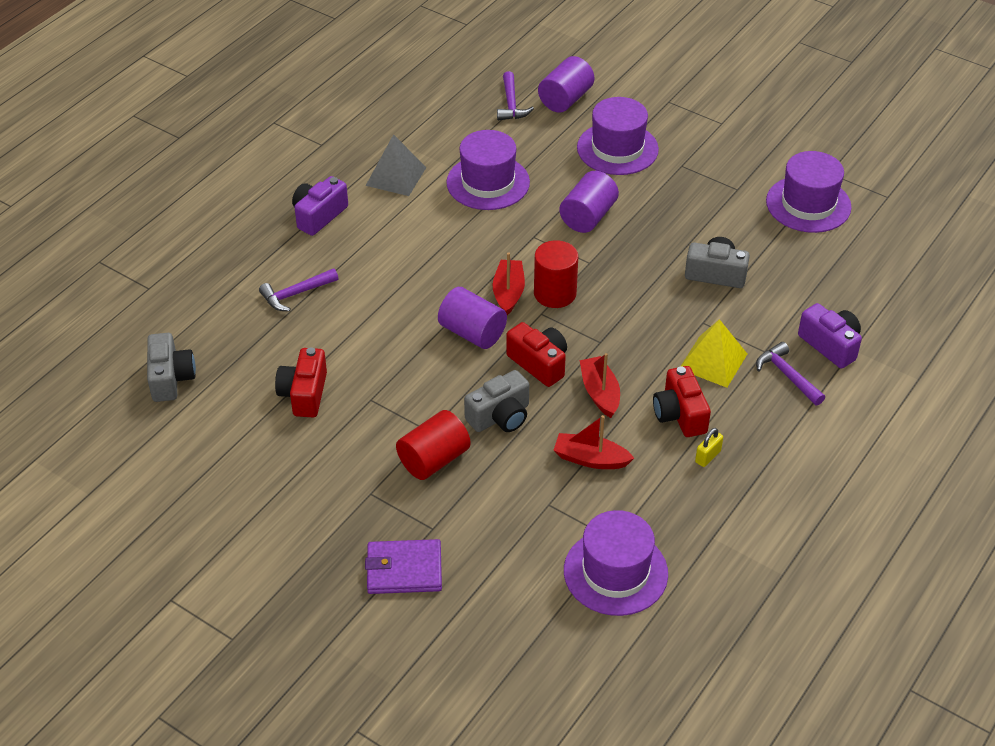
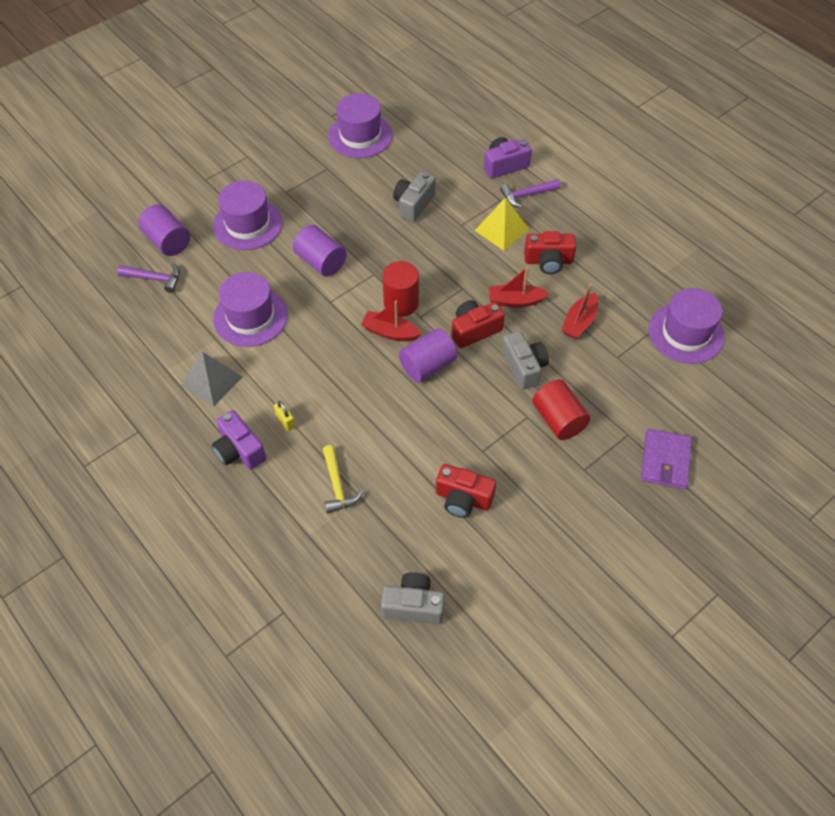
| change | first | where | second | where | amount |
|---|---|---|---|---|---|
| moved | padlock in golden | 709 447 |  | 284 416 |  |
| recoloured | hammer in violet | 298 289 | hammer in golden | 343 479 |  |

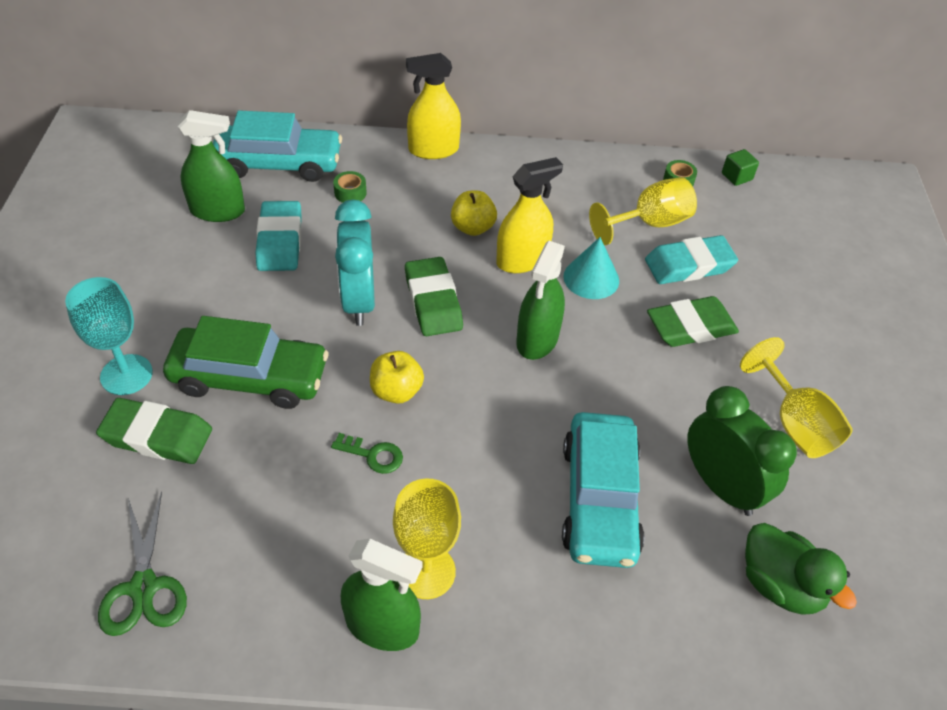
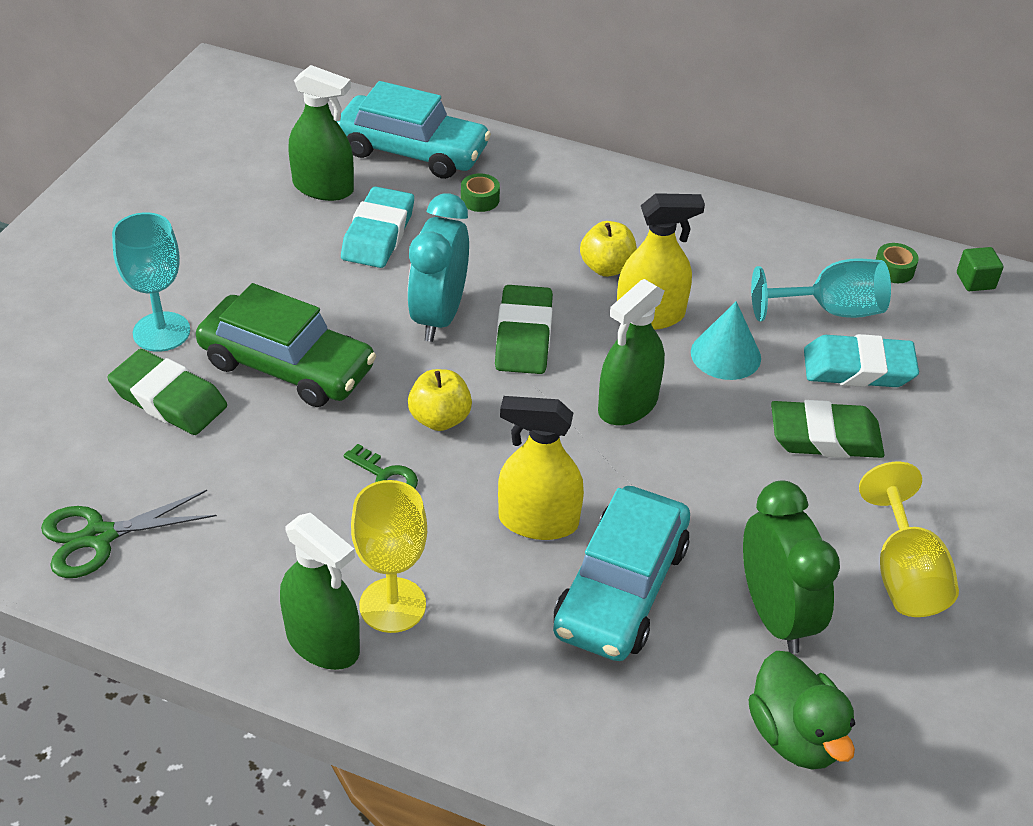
| change | first | where | second | where | amount |
|---|---|---|---|---|---|
| turned | pair of scissors in green | 142 563 |  | 129 534 | 60 degrees clockwise |
| moved | sprayer in golden | 433 106 |  | 541 468 |  |
| recoloured | goblet in golden | 643 211 | goblet in teal | 821 289 |  |

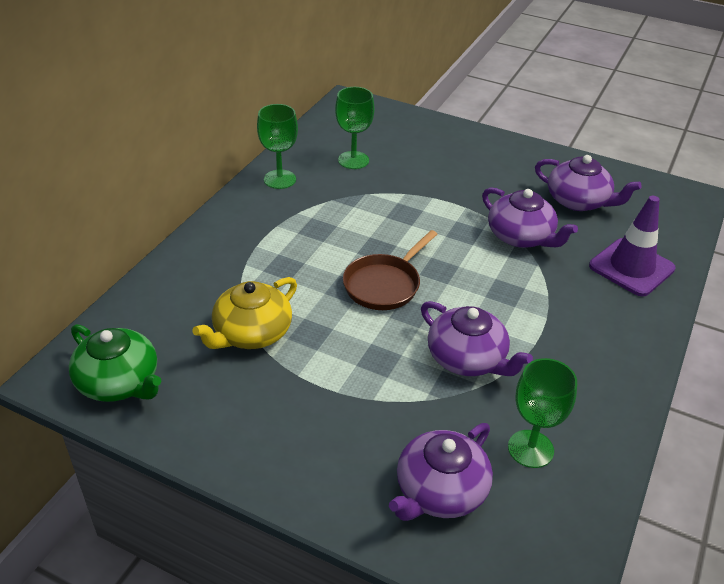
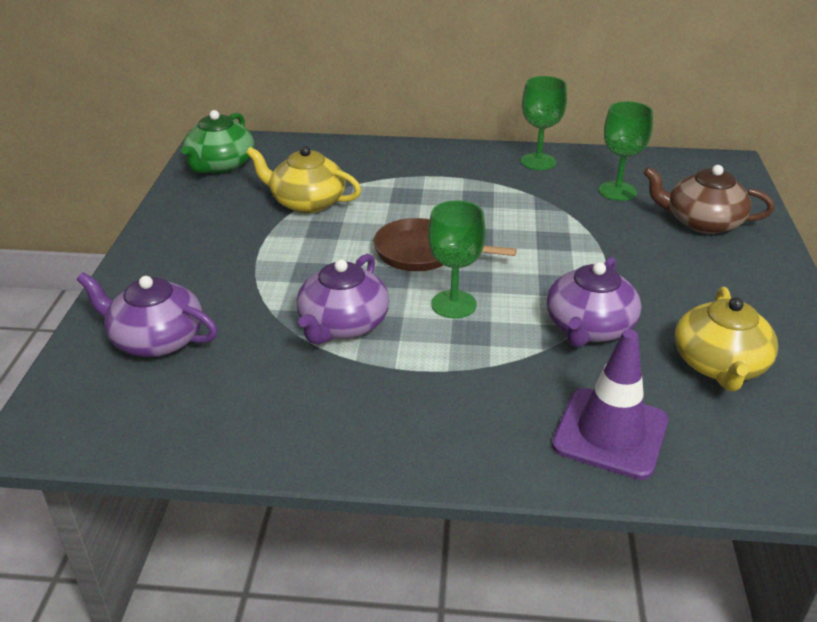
| change | first | where | second | where | amount |
|---|---|---|---|---|---|
| moved | goblet in green | 542 413 |  | 457 259 |  |
| added |  |  | tea pot in brown | 708 199 |  |
| recoloured | tea pot in violet | 588 183 | tea pot in golden | 726 339 |  |

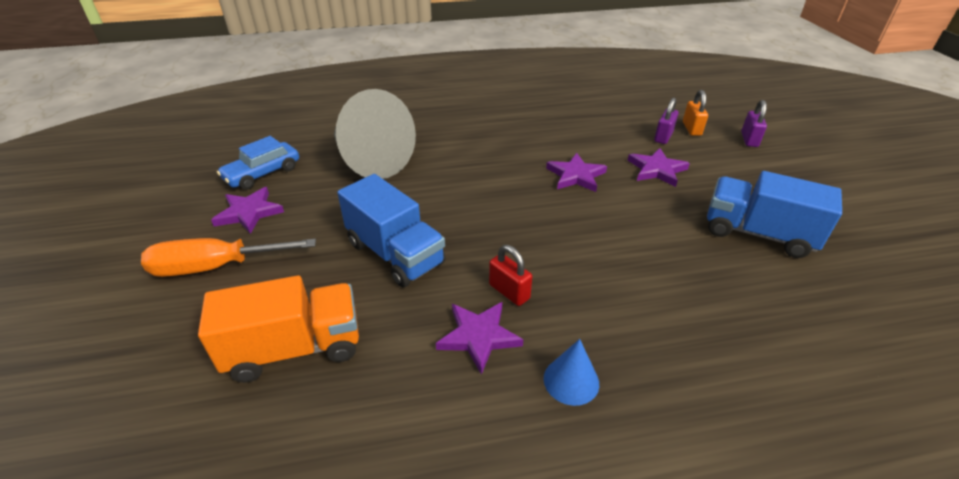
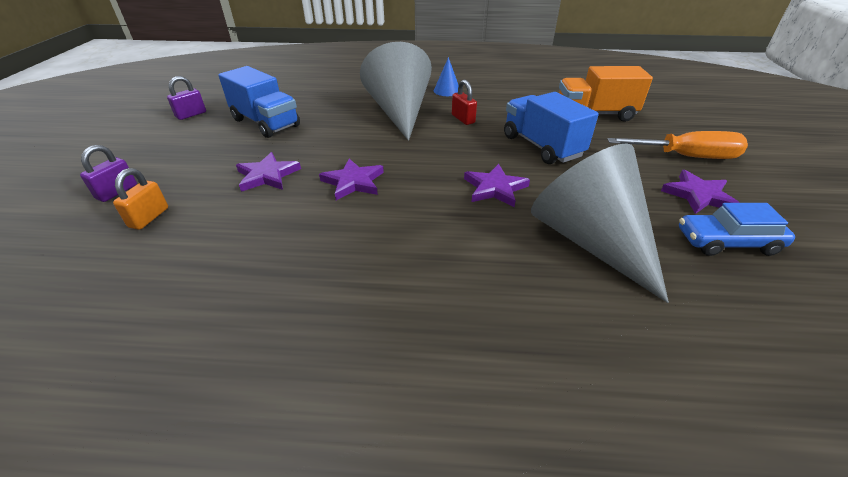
| change | first | where | second | where | amount |
|---|---|---|---|---|---|
| moved | padlock in violet | 666 121 |  | 186 98 |  |
| added |  |  | solid cone in ash-grey | 396 91 |  |
| moved | star in violet | 480 338 |  | 497 185 |  |
| turned | automobile in royal blue | 258 163 |  | 737 229 | 150 degrees counterclockwise |

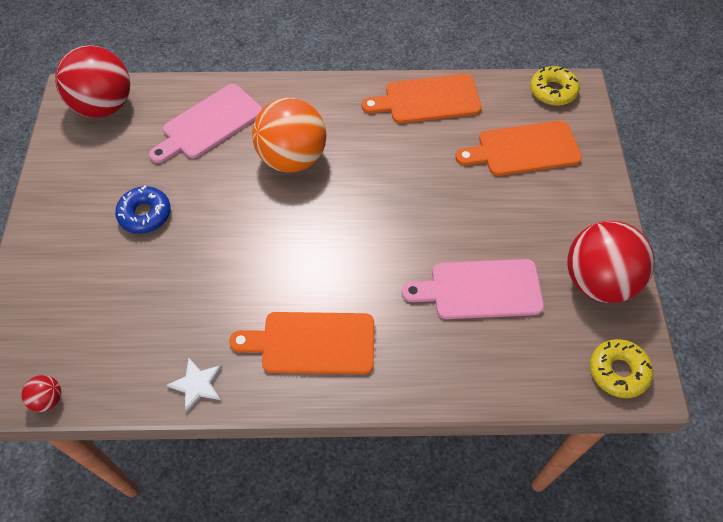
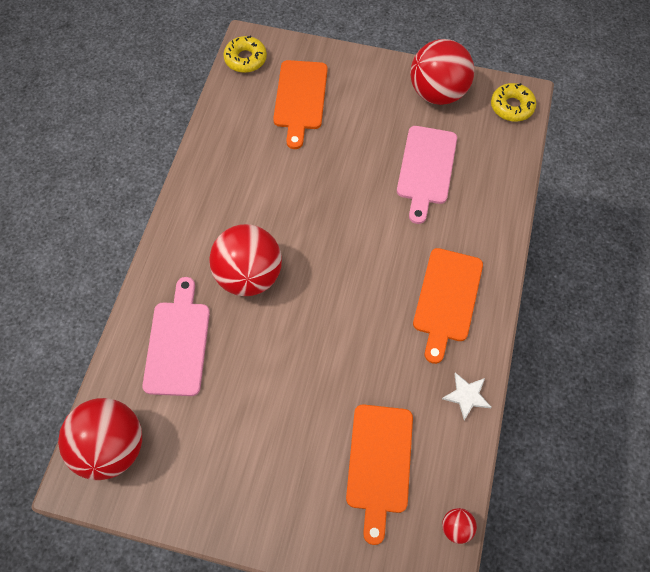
| change | first | where | second | where | amount |
|---|---|---|---|---|---|
| turned | bread board in rosy | 205 123 |  | 176 336 | 150 degrees counterclockwise |
| recoloured | ball in bright orange | 289 135 | ball in scarlet | 245 260 |  |
| moved | bread board in bright orange | 422 98 |  | 379 474 |  |
| removed | glazed donut in royal blue | 143 210 |  |  |  |

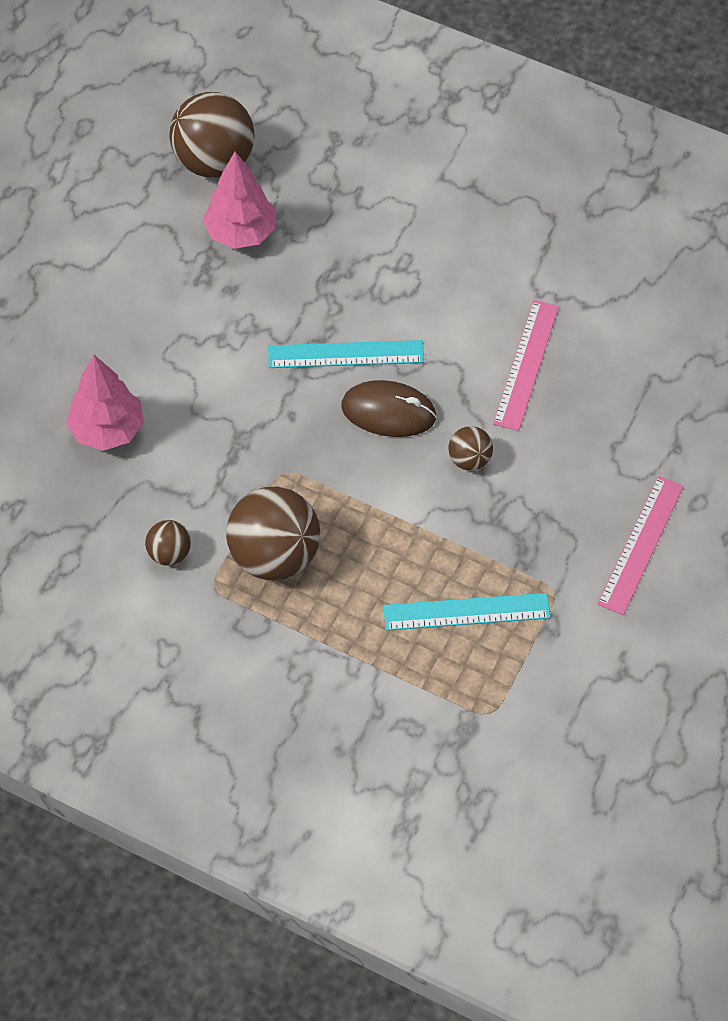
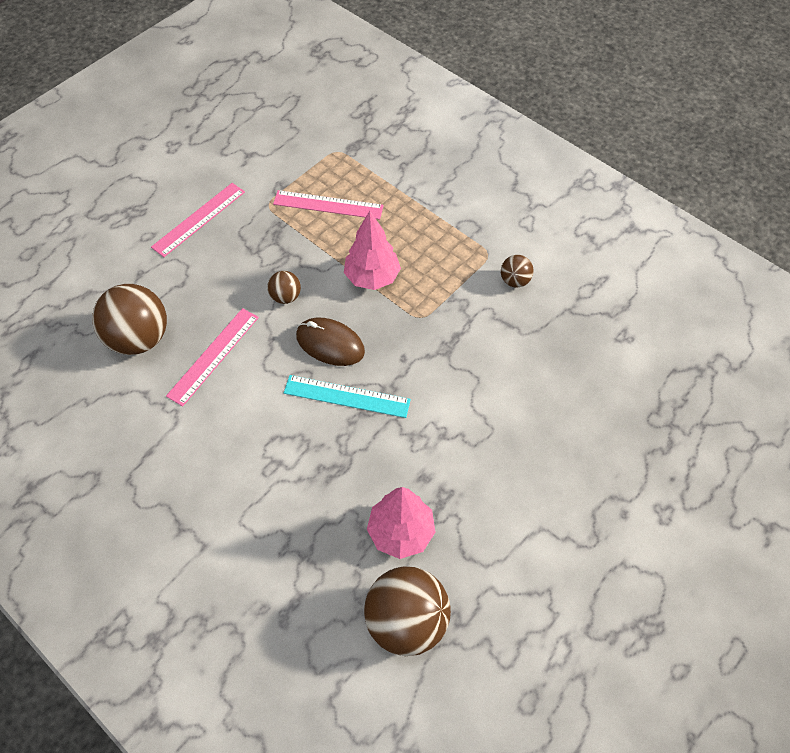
| change | first | where | second | where | amount |
|---|---|---|---|---|---|
| moved | ball in brown | 273 533 |  | 129 319 |  |
| recoloured | straightedge in teal | 467 612 | straightedge in rosy | 328 205 |  |
| moved | fir tree in rosy | 105 403 |  | 372 250 |  |

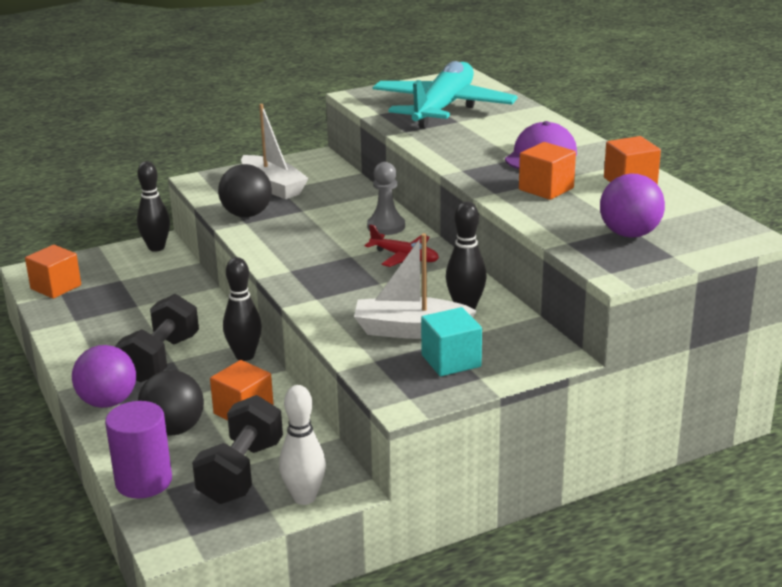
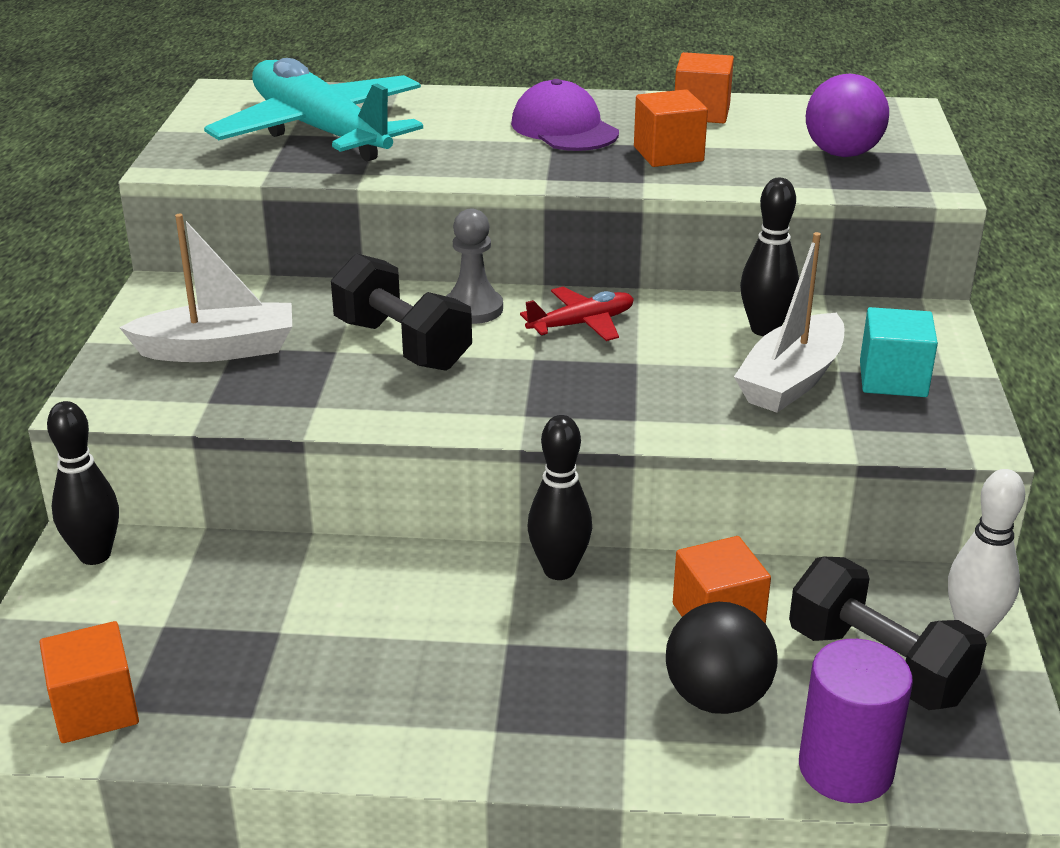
| change | first | where | second | where | amount |
|---|---|---|---|---|---|
| moved | free weight in black | 157 338 |  | 401 312 |  |
| removed | ball in violet | 104 376 |  |  |  |
| removed | ball in black | 245 190 |  |  |  |

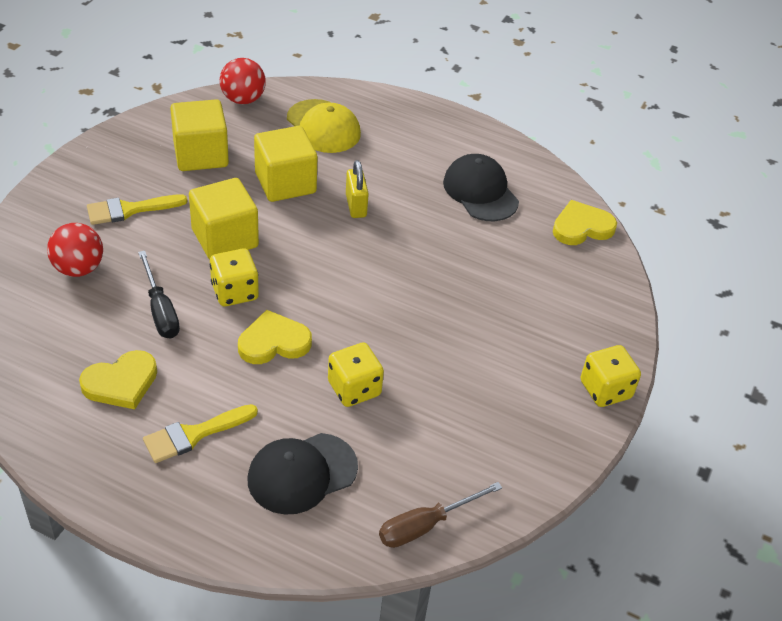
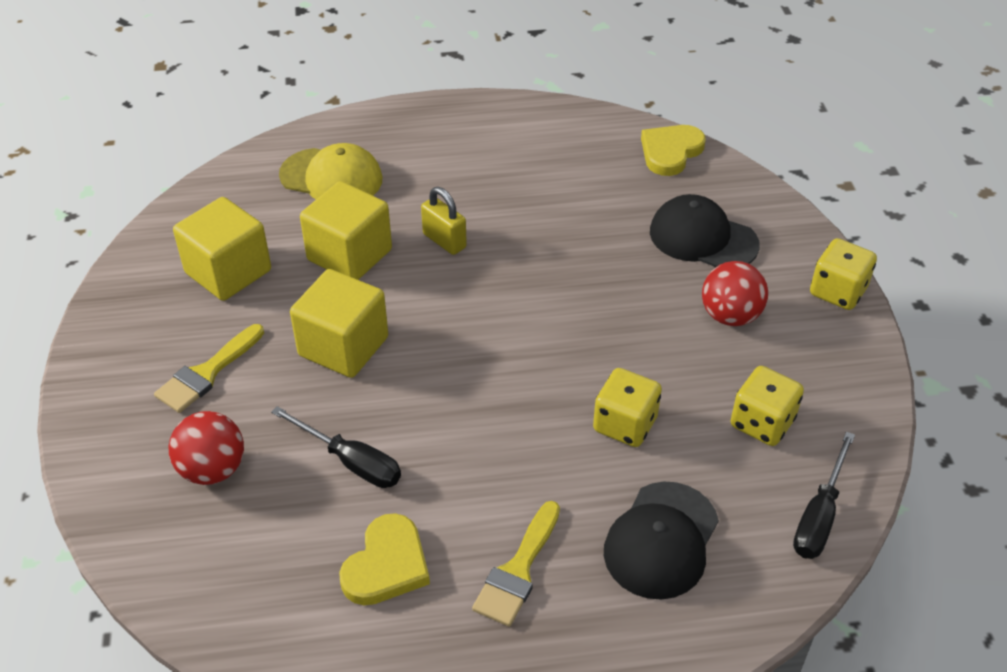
| change | first | where | second | where | amount |
|---|---|---|---|---|---|
| moved | cap in black | 481 187 |  | 705 230 |  |
| moved | ball in scarlet | 243 81 |  | 735 293 |  |
| moved | die in golden | 234 277 |  | 767 406 |  |
| recoloured | flat screwdriver in brown | 440 515 | flat screwdriver in black | 824 495 |  |
| removed | heart in golden | 275 337 |  |  |  |

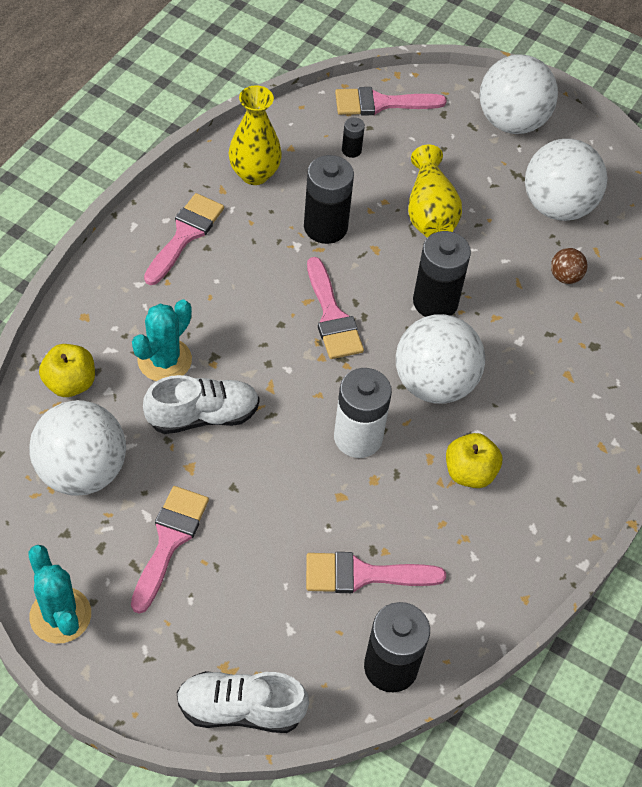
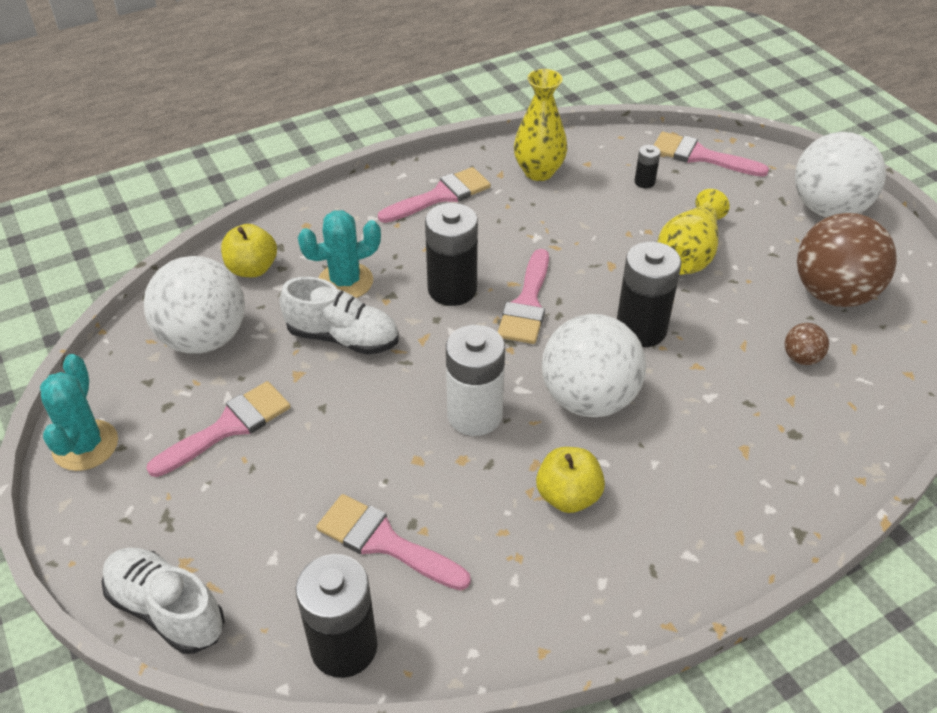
| change | first | where | second | where | amount |
|---|---|---|---|---|---|
| moved | power cell in black | 329 199 |  | 451 254 |  |
| recoloured | ball in white | 566 180 | ball in brown | 847 260 |  |

